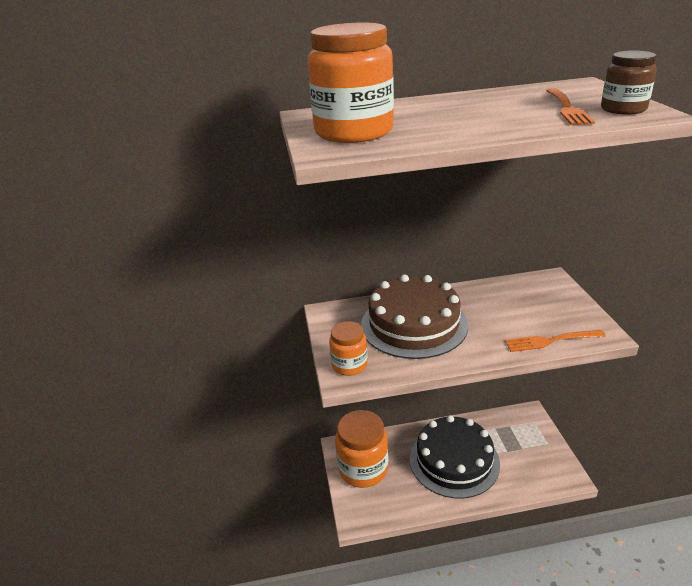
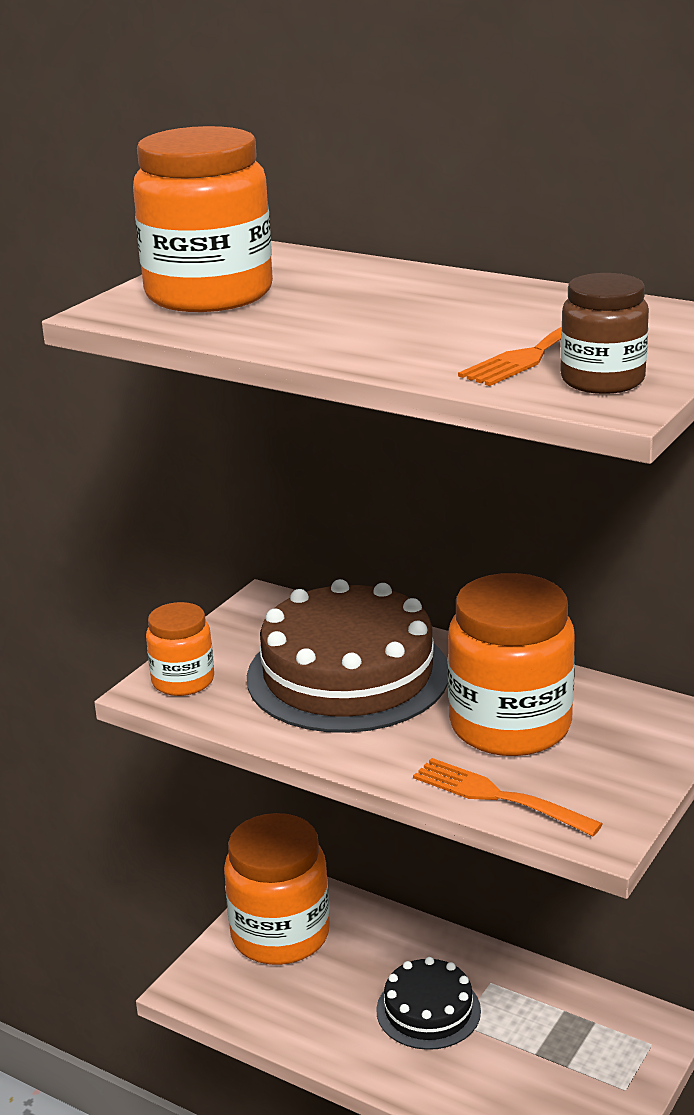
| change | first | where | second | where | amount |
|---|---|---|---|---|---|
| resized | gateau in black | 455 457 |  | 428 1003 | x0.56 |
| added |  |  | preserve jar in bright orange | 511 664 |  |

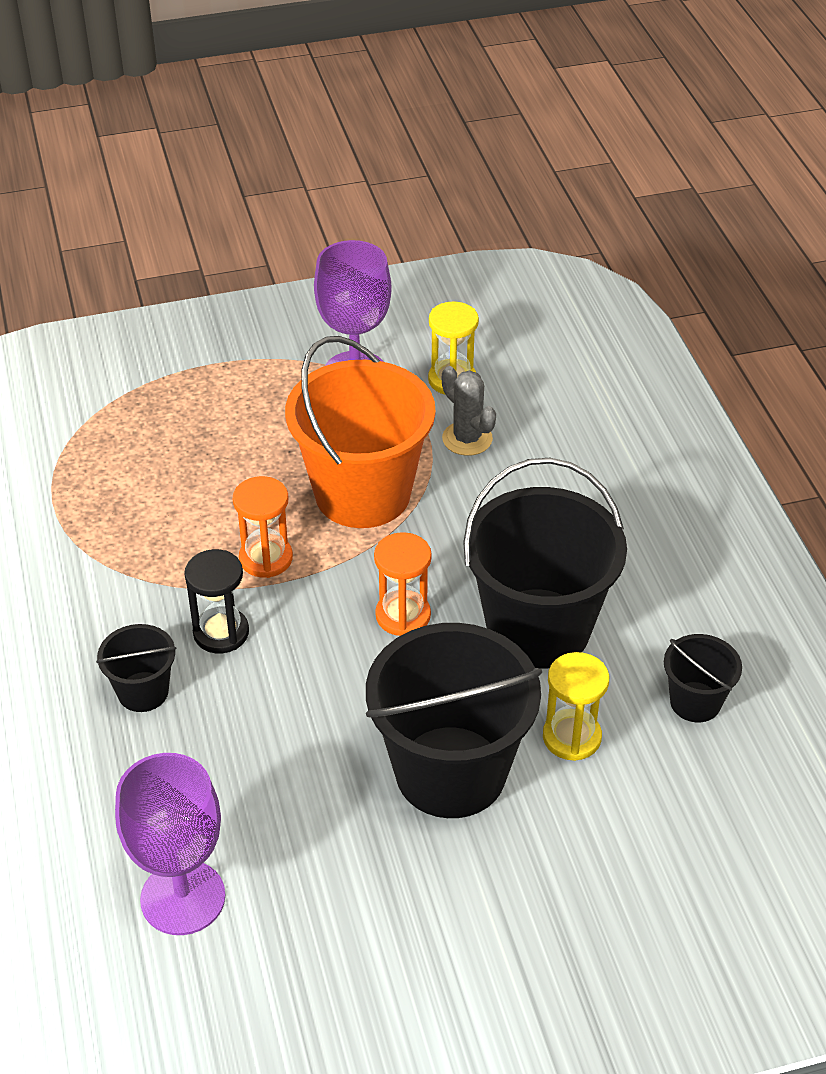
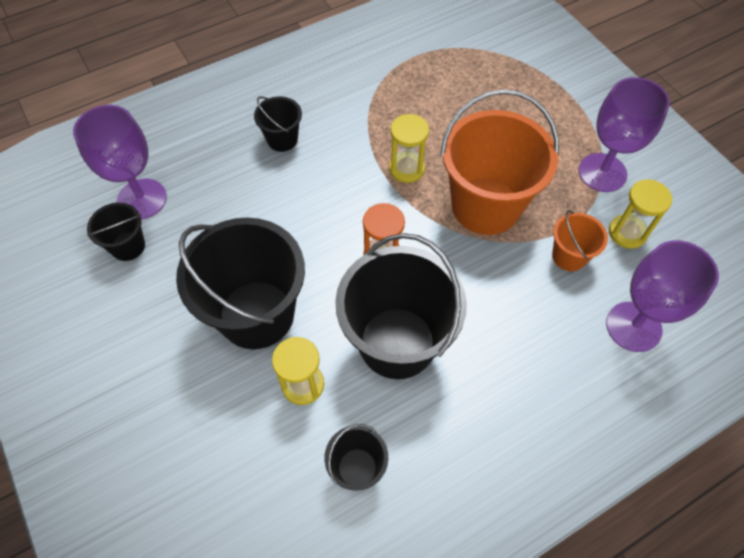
| change | first | where | second | where | amount |
|---|---|---|---|---|---|
| added |  |  | pail in black | 116 232 |  |
| recoloured | sand timer in bright orange | 263 527 | sand timer in golden | 409 148 |  |
| replaced | saguaro cactus in ash-grey | 469 411 | pail in bright orange | 580 240 |  |
| added |  |  | goblet in violet | 662 296 |  |
| removed | sand timer in black | 216 601 |  |  |  |

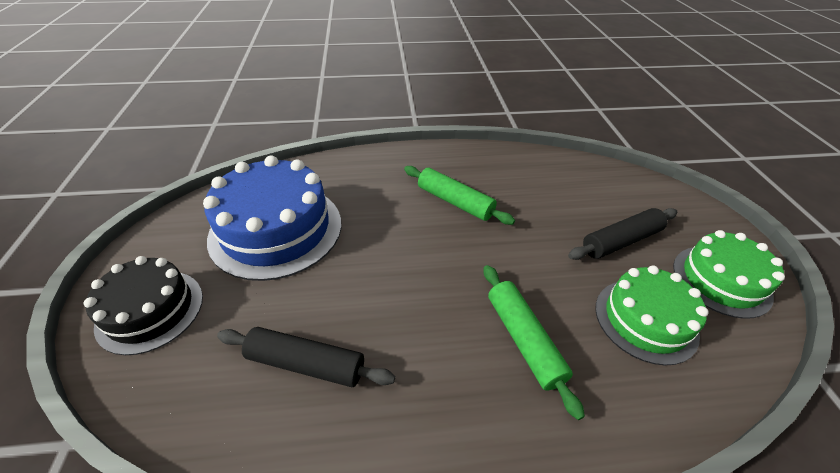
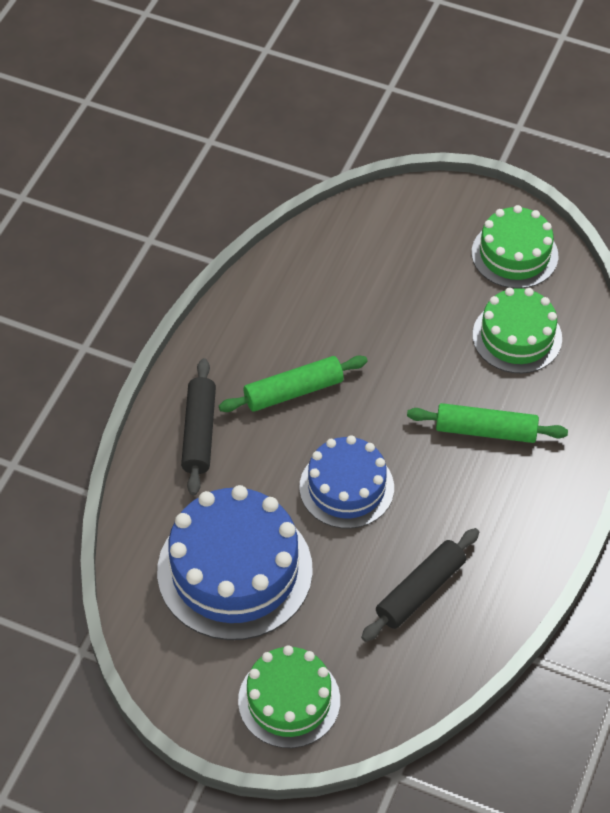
| change | first | where | second | where | amount |
|---|---|---|---|---|---|
| moved | dough roller in black | 622 234 |  | 198 427 |  |
| recoloured | gateau in black | 143 305 | gateau in green | 289 696 |  |
| added |  |  | gateau in royal blue | 346 482 |  |

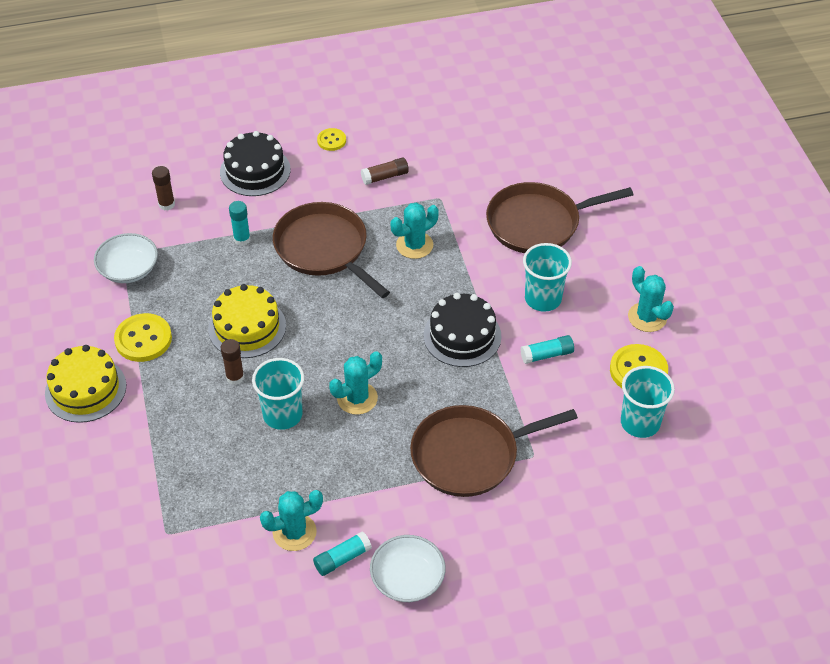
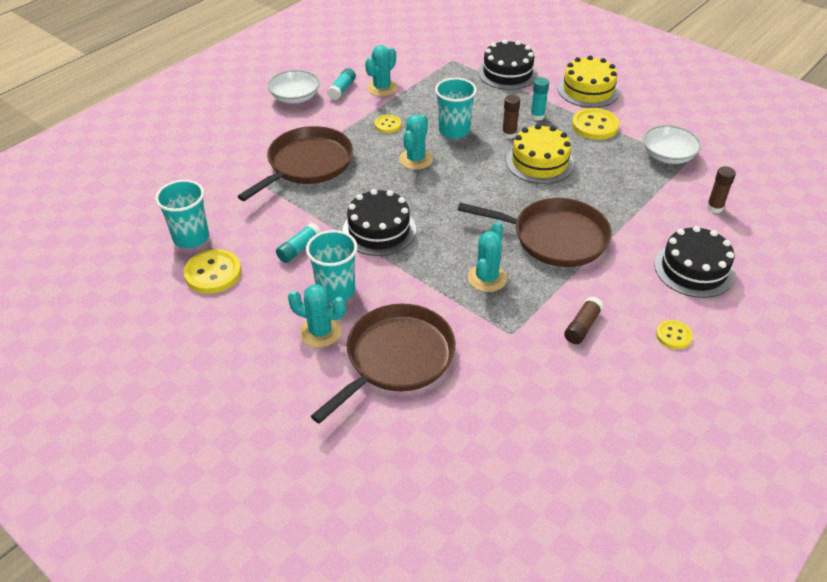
| change | first | where | second | where | amount |
|---|---|---|---|---|---|
| moved | saguaro cactus in teal | 651 299 |  | 317 315 |  |
| added |  |  | button in golden | 388 124 |  |
| added |  |  | gateau in black | 508 65 |  |
| moved | stick of glue in teal | 239 223 |  | 539 99 |  |

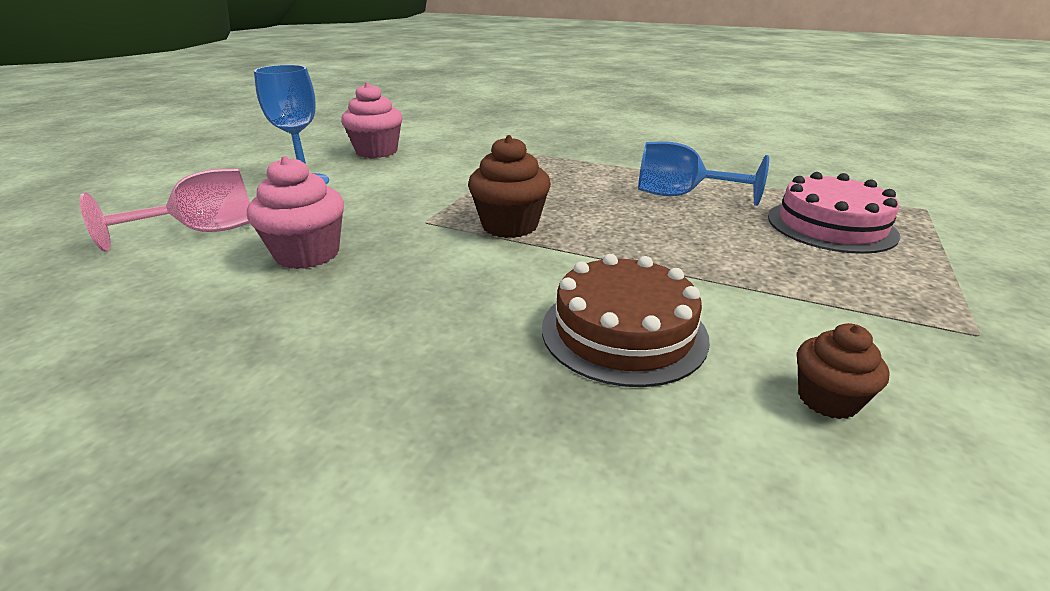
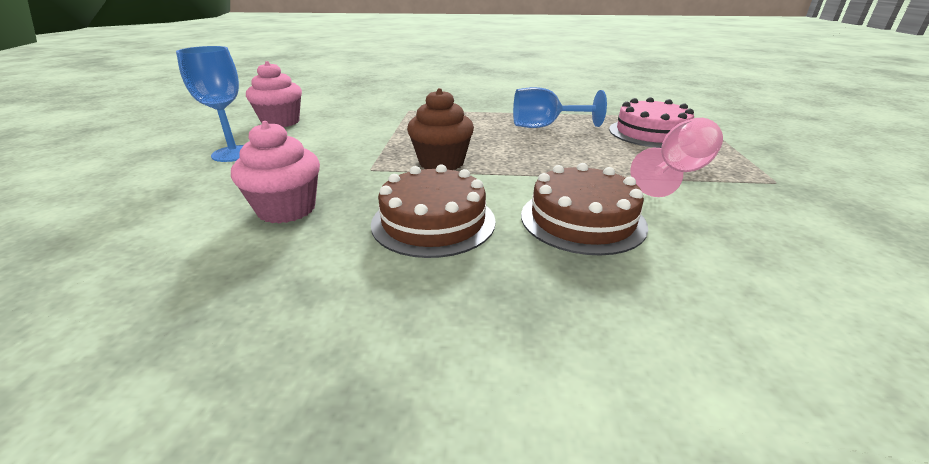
| change | first | where | second | where | amount |
|---|---|---|---|---|---|
| added |  |  | gateau in brown | 433 211 |  |
| moved | goblet in rosy | 165 209 |  | 677 157 |  |
| removed | muffin in brown | 843 371 |  |  |  |

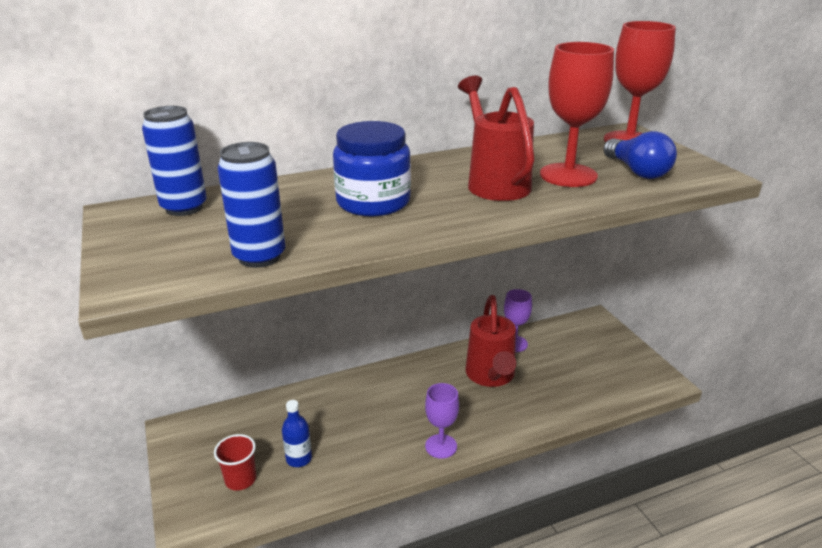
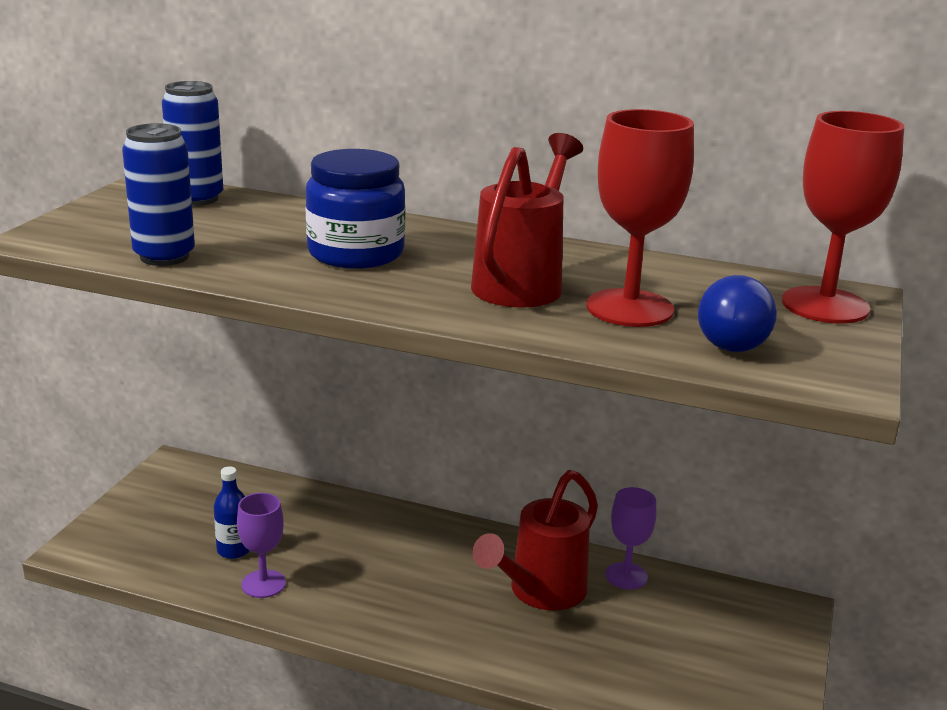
| change | first | where | second | where | amount |
|---|---|---|---|---|---|
| moved | goblet in violet | 442 421 |  | 261 545 |  |
| removed | beaker in scarlet | 235 462 |  |  |  |

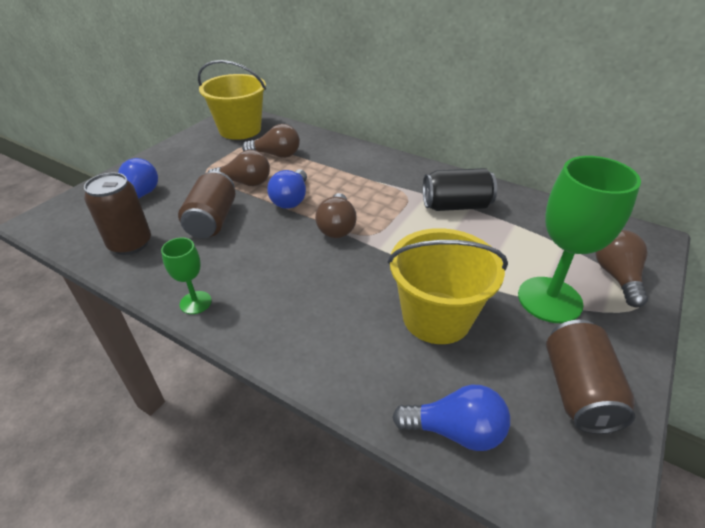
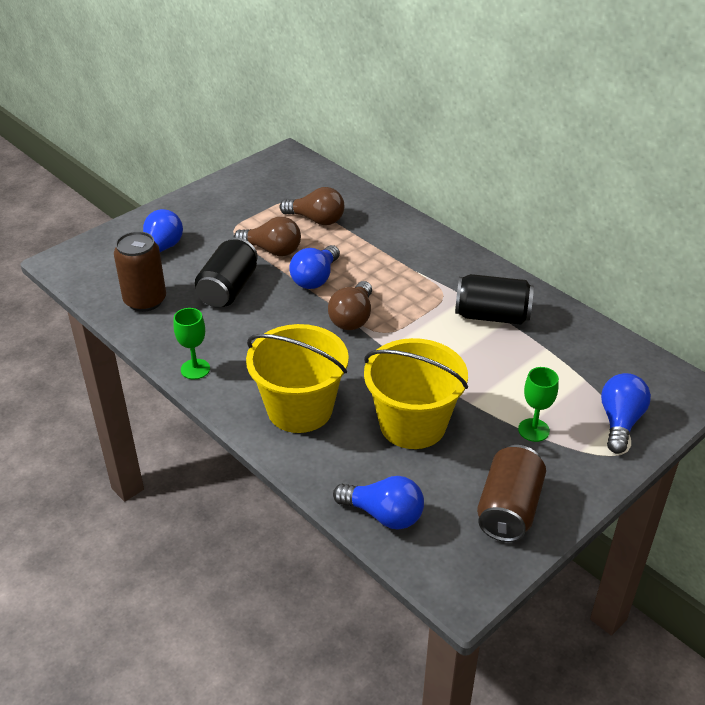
| change | first | where | second | where | amount |
|---|---|---|---|---|---|
| recoloured | tin in brown | 206 204 | tin in black | 226 272 |  |
| moved | pail in golden | 232 100 |  | 297 378 |  |
| resized | goblet in green | 579 239 |  | 538 404 | x0.50 |
| recoloured | bulb in brown | 622 268 | bulb in royal blue | 626 413 |  |

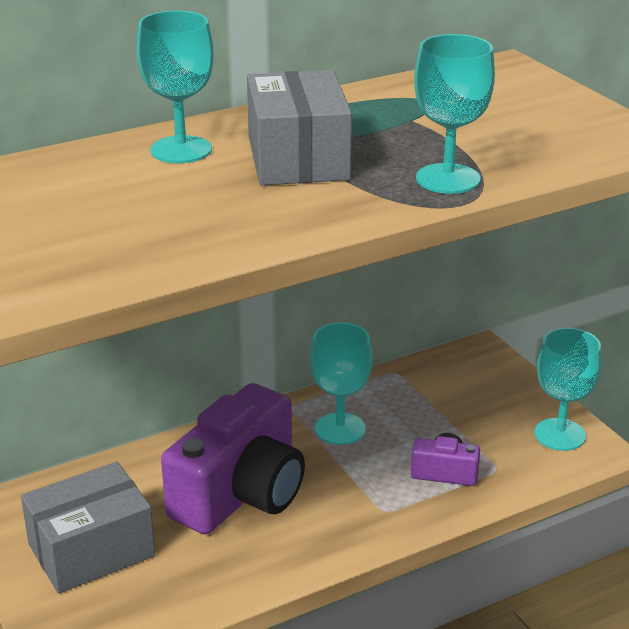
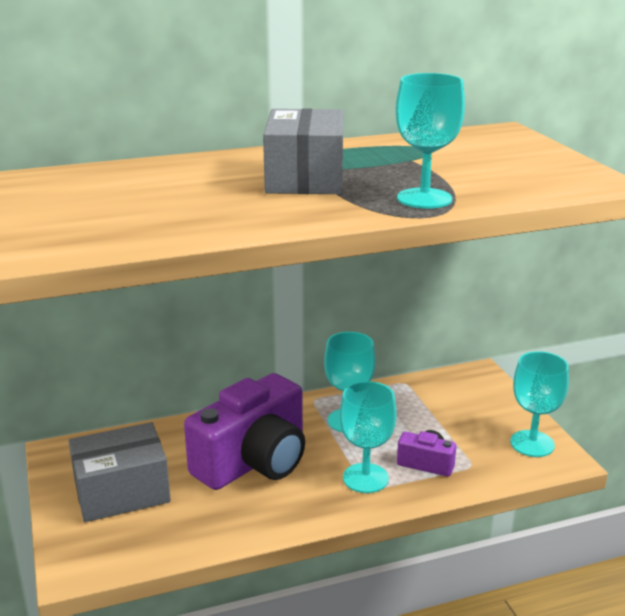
| change | first | where | second | where | amount |
|---|---|---|---|---|---|
| moved | goblet in teal | 175 87 |  | 368 437 |  |

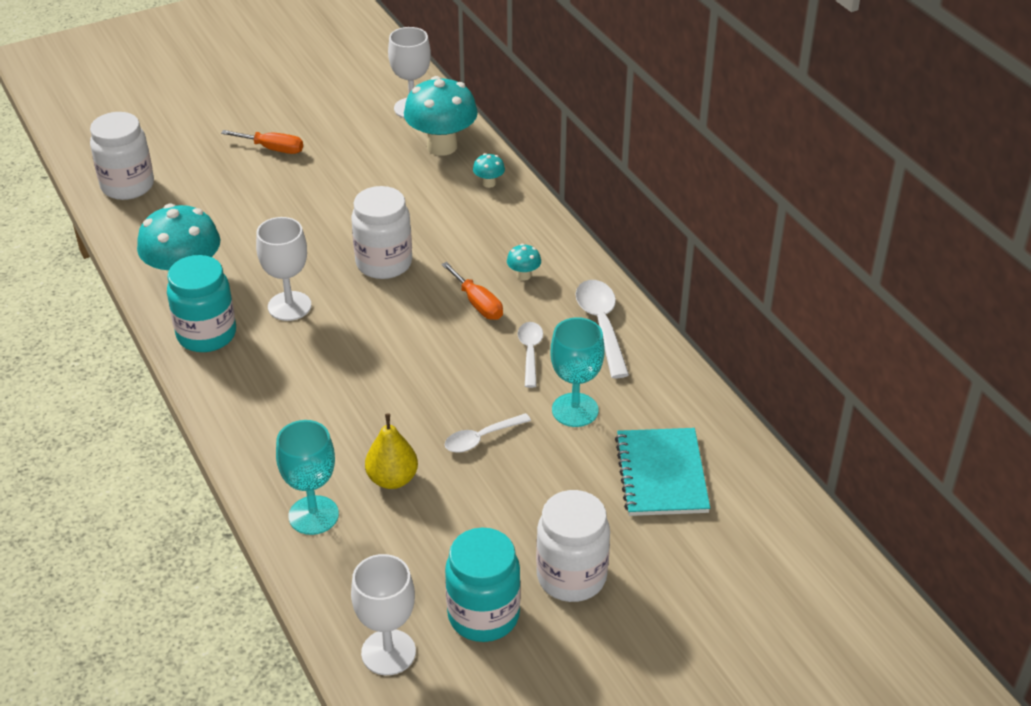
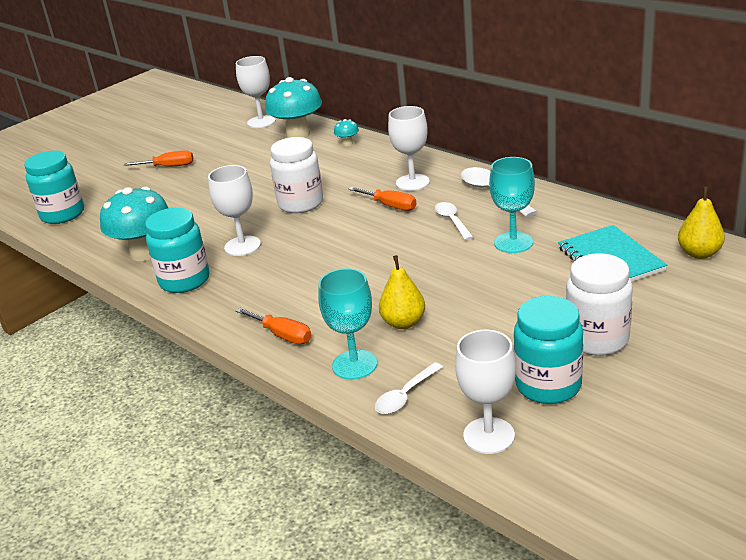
| change | first | where | second | where | amount |
|---|---|---|---|---|---|
| recoloured | preserve jar in white | 122 156 | preserve jar in teal | 54 187 |  |
| added |  |  | flat screwdriver in bright orange | 274 326 |  |
| moved | teaspoon in white | 488 433 |  | 409 388 |  |
| replaced | mushroom in teal | 524 262 | goblet in white | 409 148 |  |
| added |  |  | pear in golden | 701 223 |  |

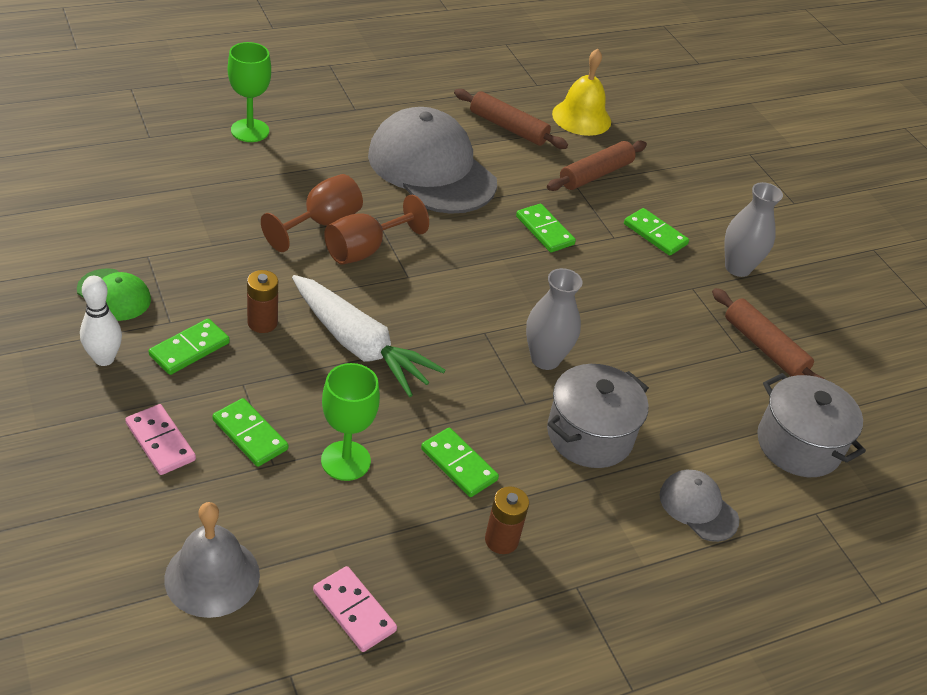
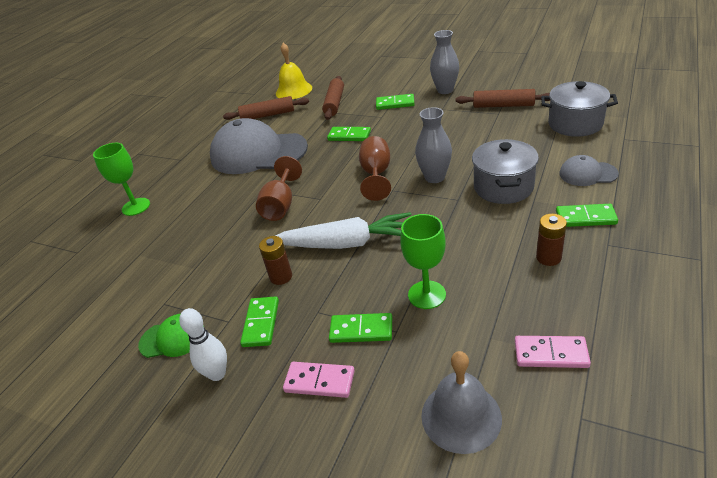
| change | first | where | second | where | amount |
|---|---|---|---|---|---|
| moved | goblet in brown | 312 213 |  | 375 168 |  |
| moved | domino piece in green | 460 462 |  | 587 215 |  |

